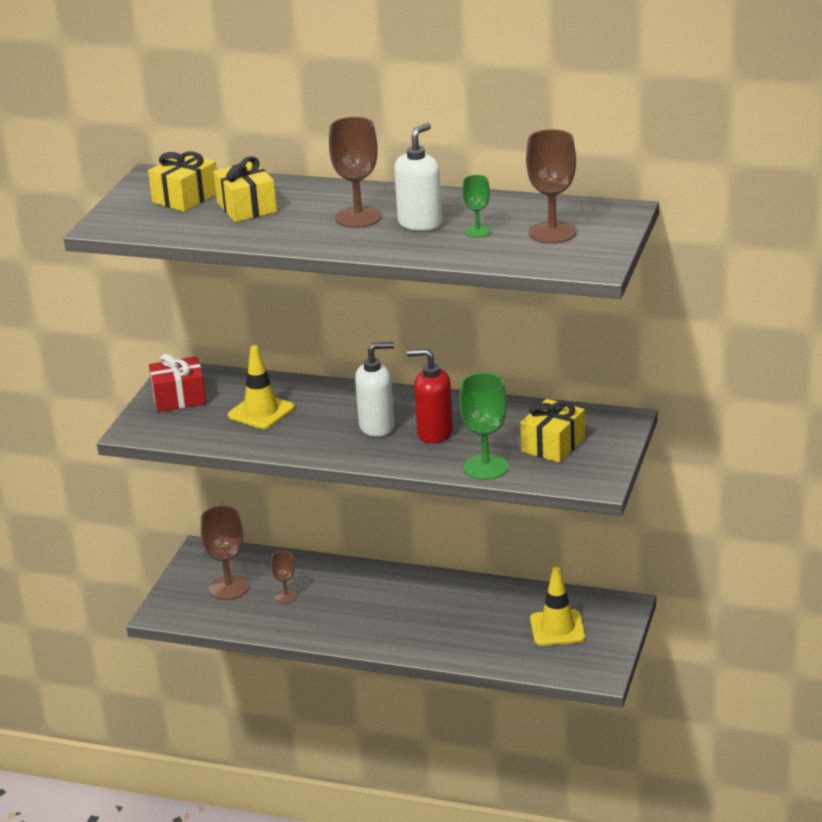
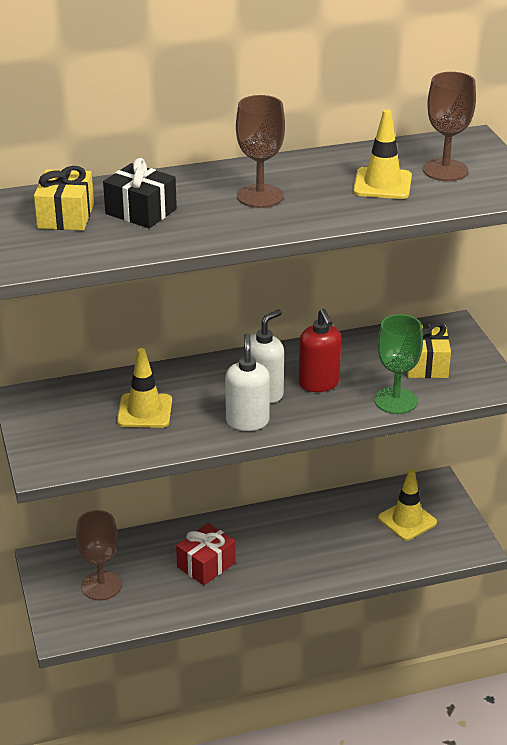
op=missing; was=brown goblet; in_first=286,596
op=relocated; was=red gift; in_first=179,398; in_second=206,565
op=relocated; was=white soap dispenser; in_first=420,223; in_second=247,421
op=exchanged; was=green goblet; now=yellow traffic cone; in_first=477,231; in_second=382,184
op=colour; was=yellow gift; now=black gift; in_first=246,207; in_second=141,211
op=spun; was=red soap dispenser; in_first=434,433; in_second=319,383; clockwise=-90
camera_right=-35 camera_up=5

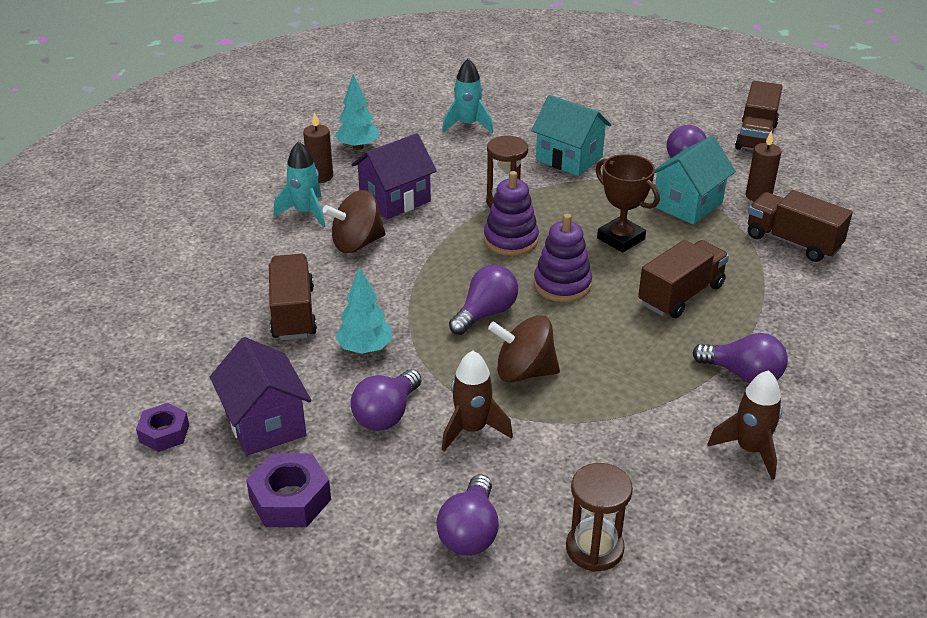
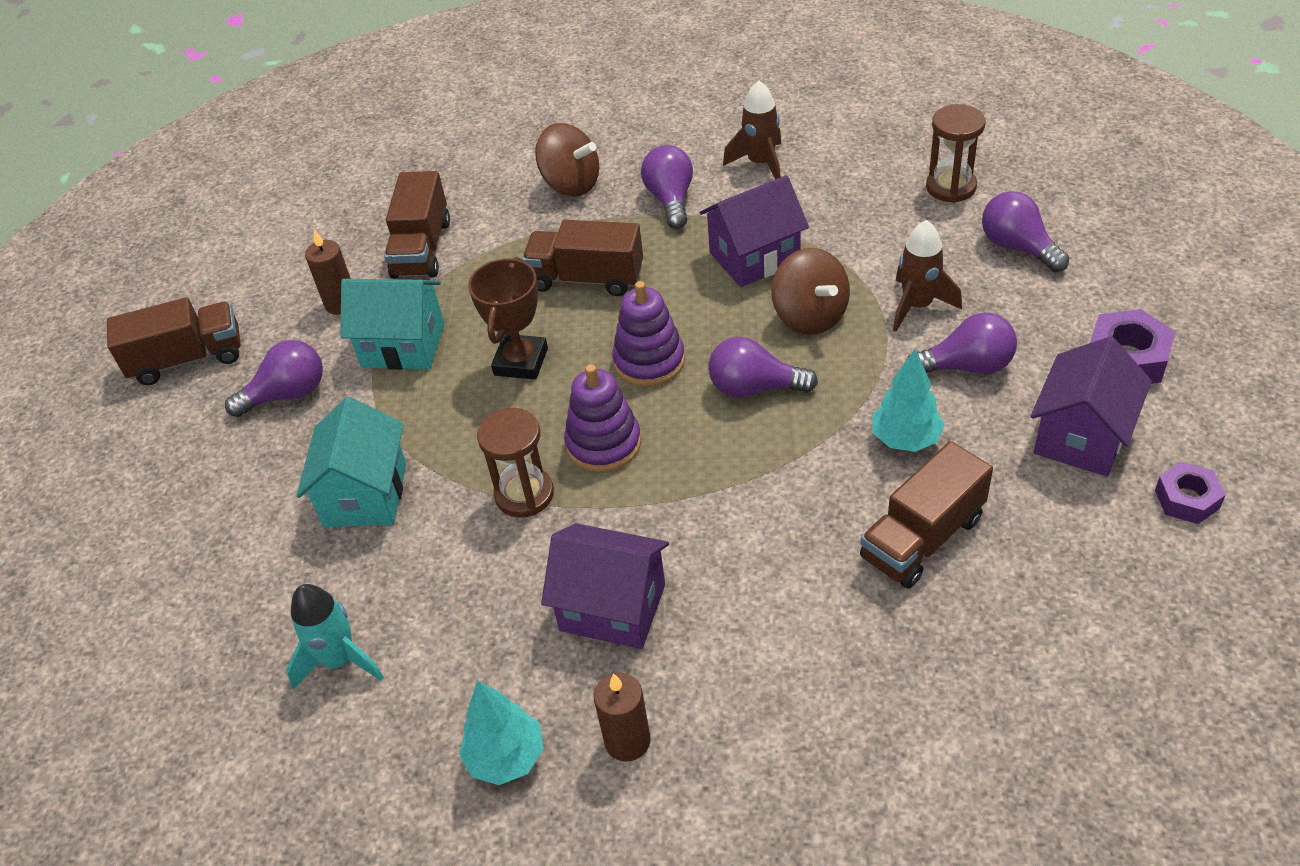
op=missing; was=turquoise rocket; in_first=306,213
op=appeared; now=purple house; in_second=754,257
op=relocated; was=brown spinning top; in_first=357,243; in_second=571,184
op=spun; was=purple light bulb; in_first=470,532; in_second=1017,247; clockwise=-105
camera_right=-120 camera_up=10

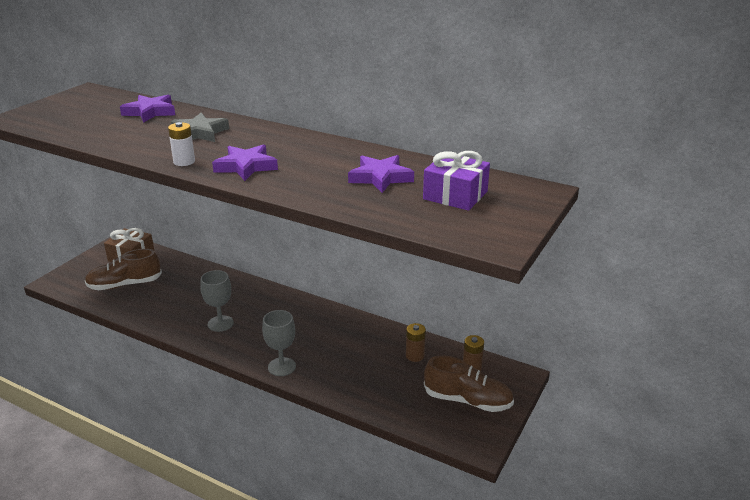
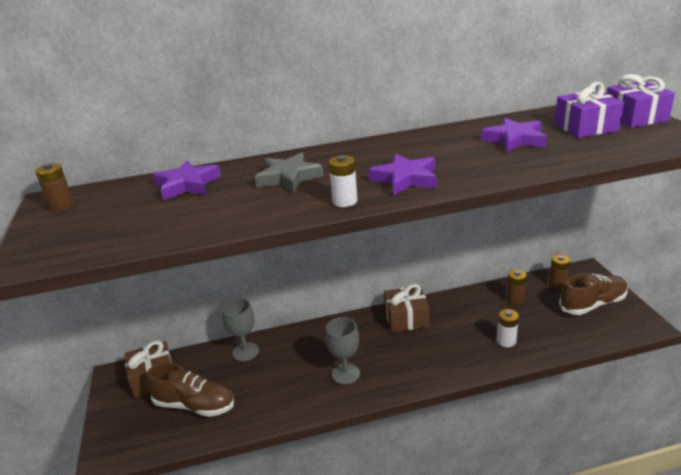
op=appeared; now=brown battery; in_second=61,206
op=appeared; now=brown gift; in_second=406,318
op=appeared; now=white battery; in_second=506,341
op=appeared; now=purple gift; in_second=635,117
op=relocated; was=grey goblet; in_first=281,367; in_second=245,352
op=spun; was=brown shoe; in_first=125,285; in_second=194,405; clockwise=-105
camera_right=-40 camera_up=0

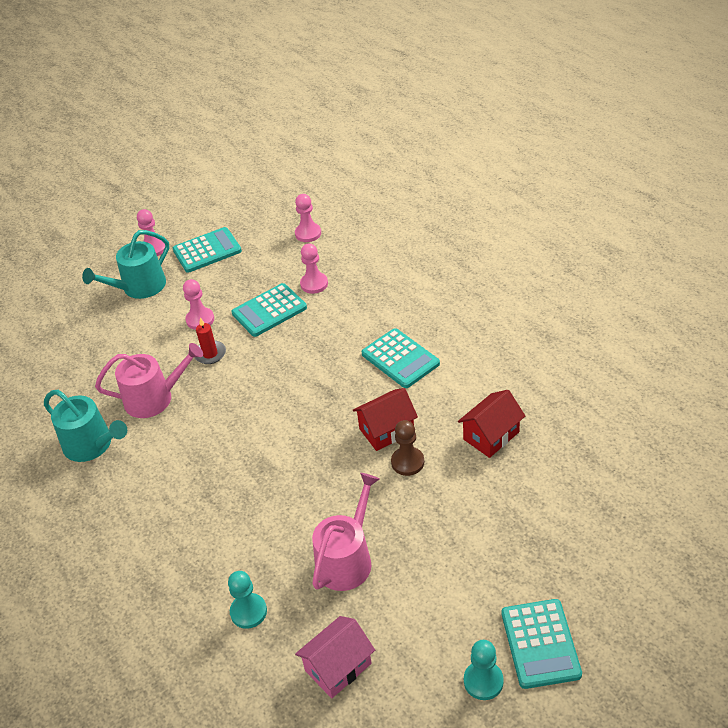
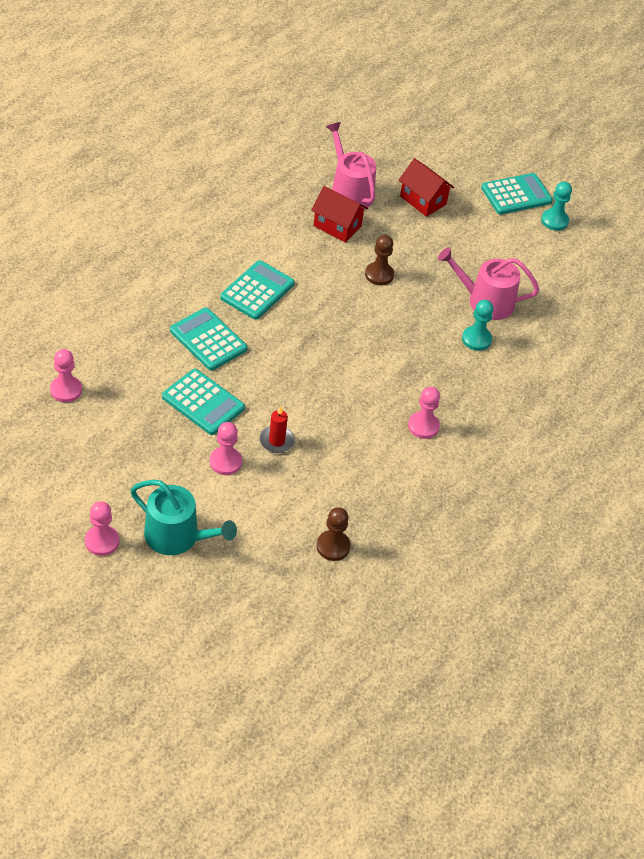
op=missing; was=turquoise watering can; in_first=92,445
op=missing; was=pink house; in_first=338,667
op=appeared; now=brown pawn; in_second=333,546
op=relocated; was=pink watering can; in_first=154,398; in_second=349,191
op=relocated; was=turquoise calculator; in_first=207,251; in_second=208,340
op=relocated; was=turquoise pawn; in_first=248,612; in_second=476,339
op=relocated; was=pink pawn; in_first=314,284; in_second=423,426
op=relocated; was=red house; in_first=386,430; in_second=423,200
camera_right=-115 camera_up=5

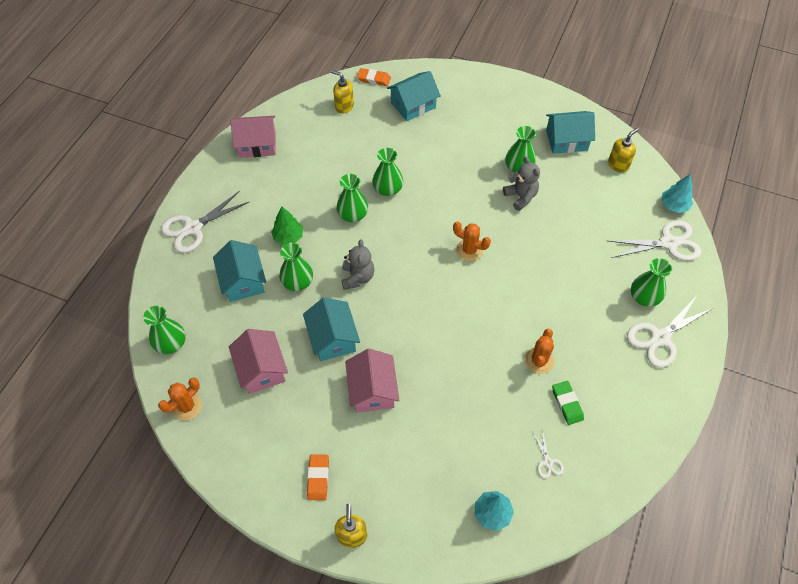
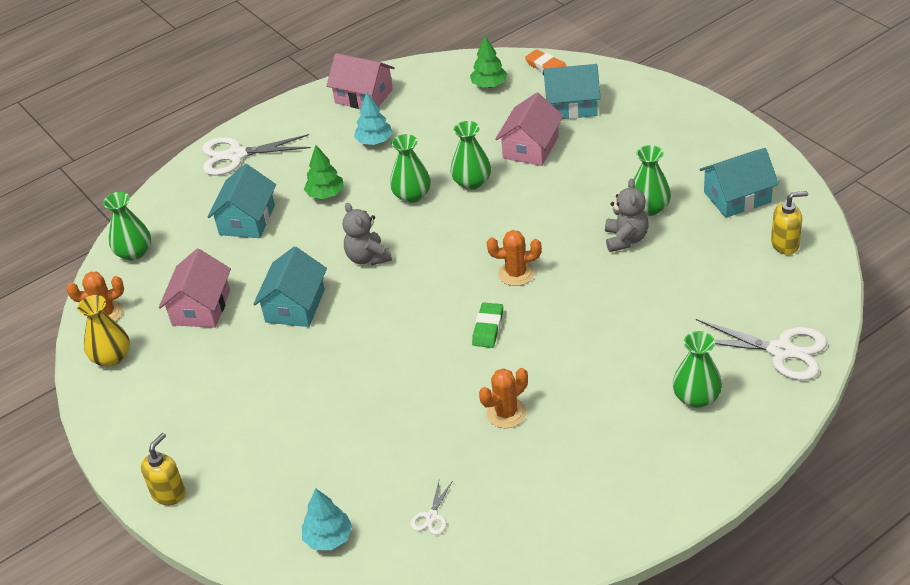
op=missing; was=green vase; in_first=297,282
op=missing; was=orange eraser; in_first=318,478
op=missing; was=white scissors; in_first=660,338
op=appeared; now=yellow vase; in_second=111,357
op=relocated; was=pink house; in_first=372,390; in_second=530,147
op=relocated; was=green eraser; in_first=567,404; in_second=488,328
op=relocated; was=turquoise tree; in_first=674,205; in_second=374,141
op=exchanged; was=yellow soap dispenser; now=green tree; in_first=344,106; in_second=489,85
op=spun; was=grey teddy bear; in_first=357,277; in_second=368,257; clockwise=120
op=spun; was=orange cactus; in_first=469,250; in_second=516,273; clockwise=-60
op=spun; was=turquoise house; in_first=566,140; in_second=737,197; clockwise=-45
camera_right=35 camera_up=-15

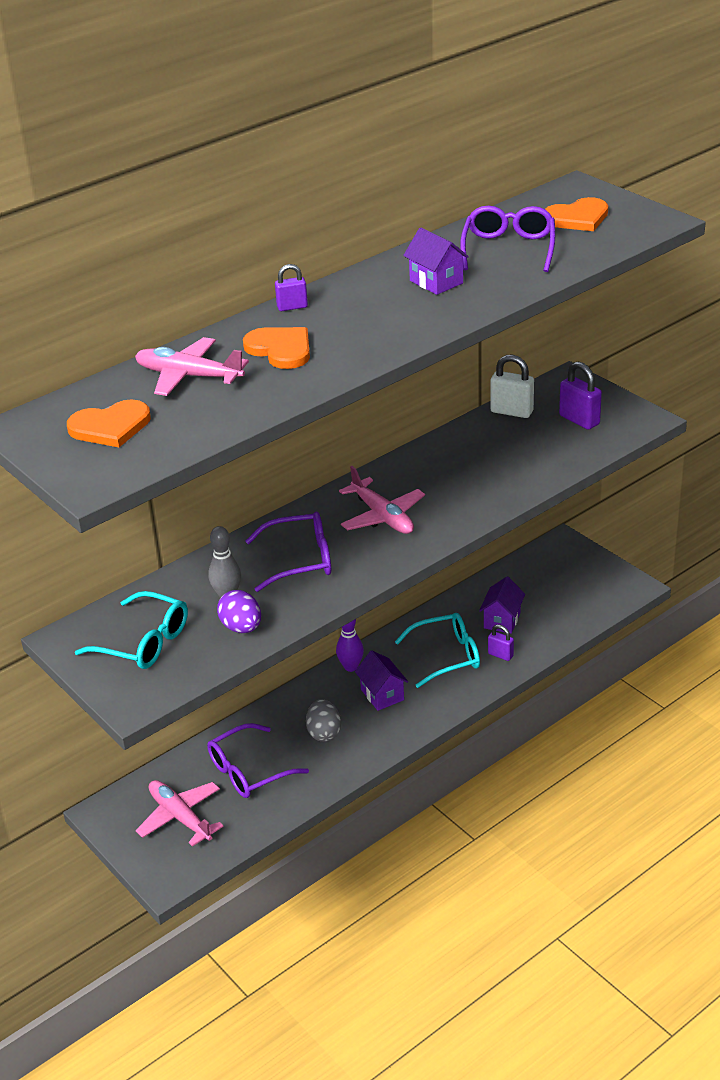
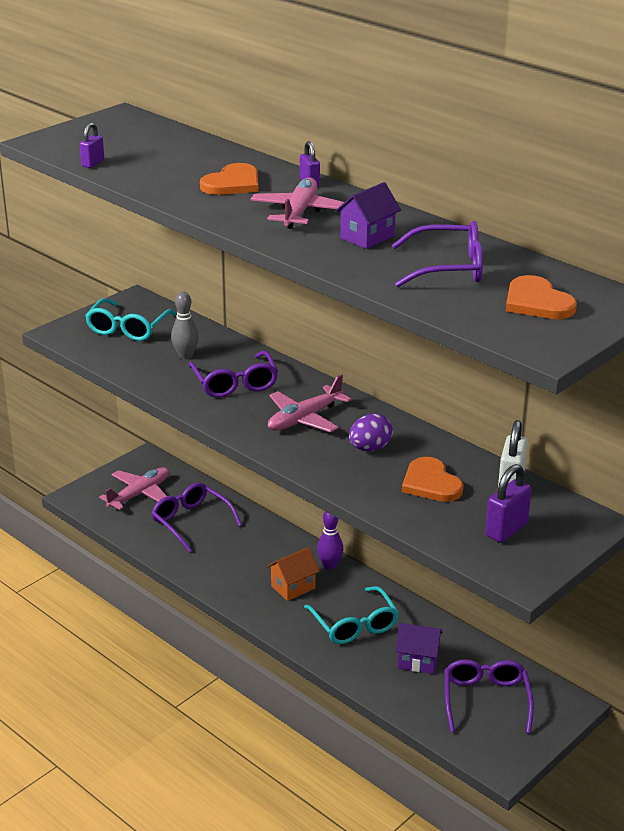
op=missing; was=grey egg; in_first=324,733
op=appeared; now=purple glasses; in_second=486,700
op=relocated; was=orange heart; in_first=110,427; in_second=431,483
op=relocated; was=pink plane; in_first=188,376; in_second=299,212
op=relocated; was=purple egg; in_first=241,627; in_second=370,448
op=relocated; was=purple padlock; in_first=500,655; in_second=93,163
op=colour; was=purple house; now=orange house; in_first=382,695; in_second=293,587
camera_right=80 camera_up=-5

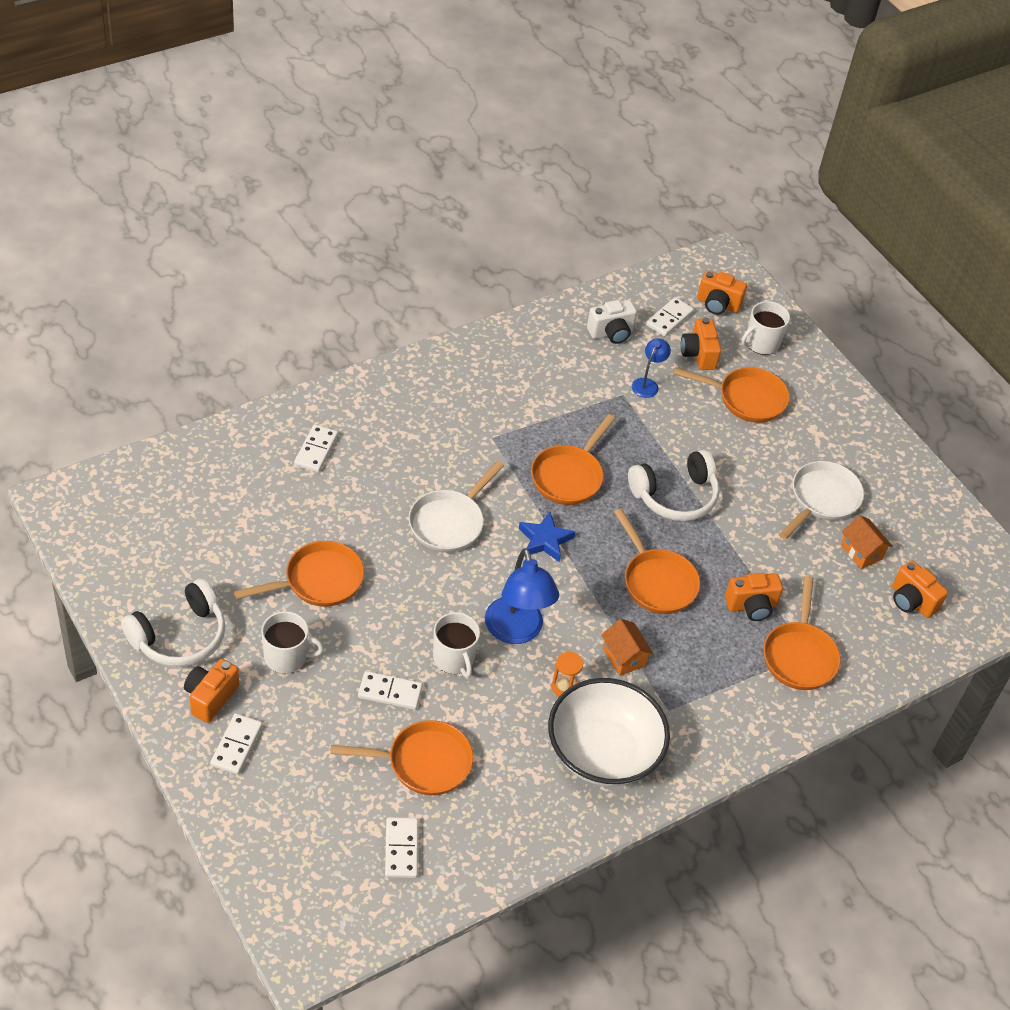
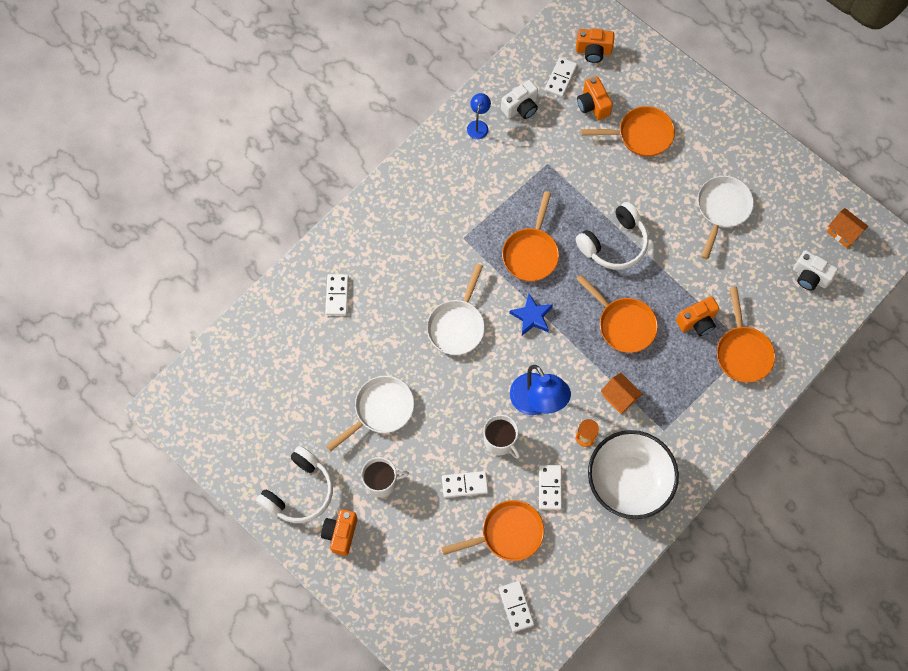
op=missing; was=white mug; in_first=761,343
op=relocated; was=white domino; in_first=236,745; in_second=550,487
op=relocated; was=blue lamp; in_first=647,384; in_second=478,125
op=relocated; was=orange house; in_first=861,552; in_second=843,232
op=colour; was=orange pan; now=white pan; in_first=318,581; in_second=381,410
op=colour; was=orange camera; now=white camera; in_first=911,601; in_second=810,277
camera_right=-10 camera_up=20

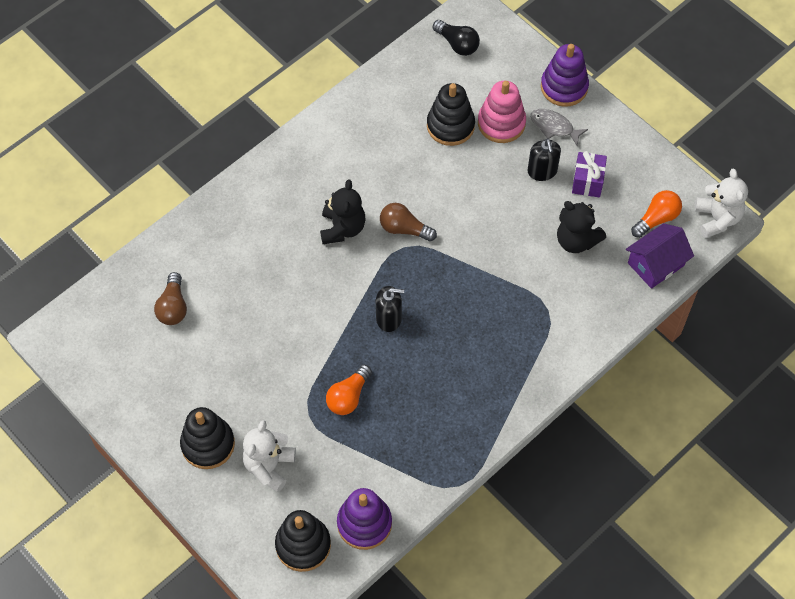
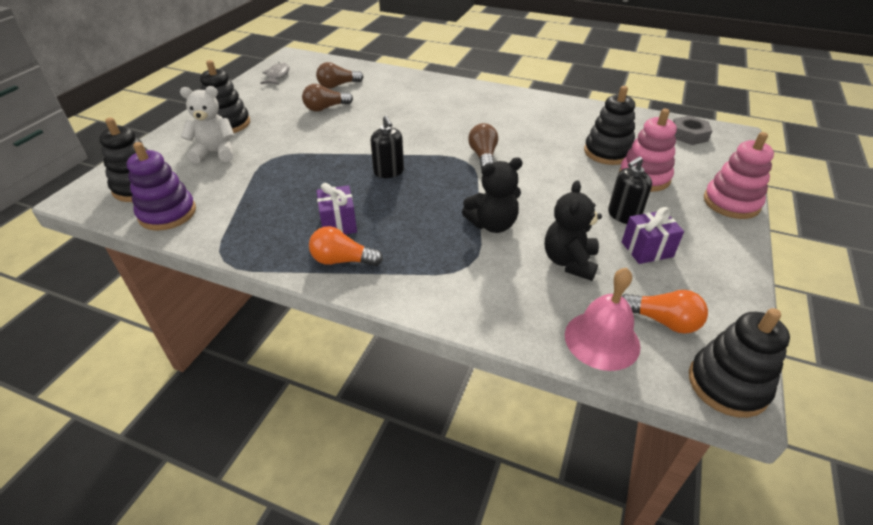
op=appeared; now=brown light bulb; in_second=325,108
op=appeared; now=purple gift; in_second=338,223
op=relocated; was=black teddy bear; in_first=342,228; in_second=492,224
op=relocated; was=orange light bulb; in_first=348,396; in_second=342,260
op=relocated; was=grey fish; in_first=554,127; in_second=277,76
op=exchanged; was=black light bulb; now=grey nut; in_first=457,44; in_second=688,135
op=exchanged; was=purple house; now=pink bell; in_first=656,264; in_second=602,340
op=exchanged; was=white teddy bear; now=black stacking toy; in_first=717,219; in_second=727,384
op=colour; was=purple stacking toy; now=pink stacking toy; in_first=564,87; in_second=731,203
camera_right=65 camera_up=-20

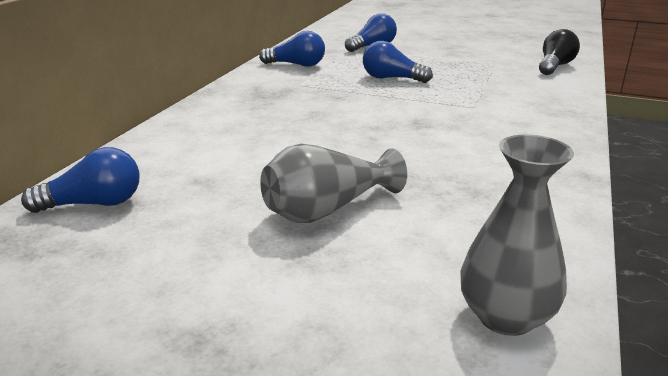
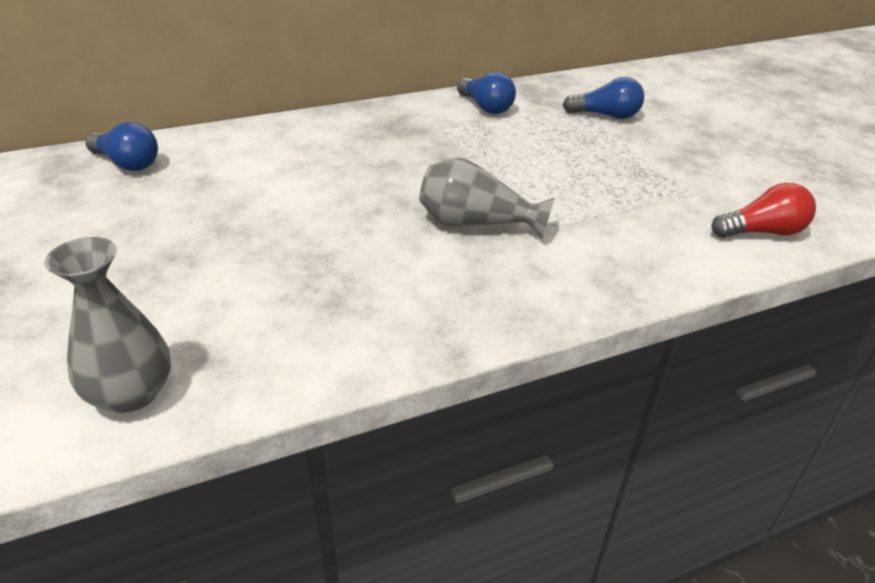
op=missing; was=blue light bulb; in_first=391,78
op=relocated; was=grey vase; in_first=327,210; in_second=475,224
op=colour; was=black light bulb; now=red light bulb; in_first=554,66; in_second=762,232
camera_right=45 camera_up=10

